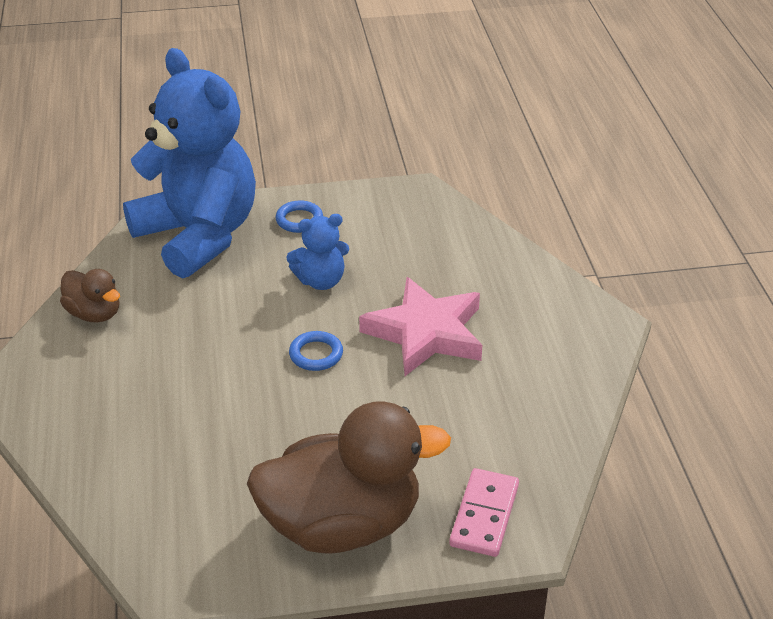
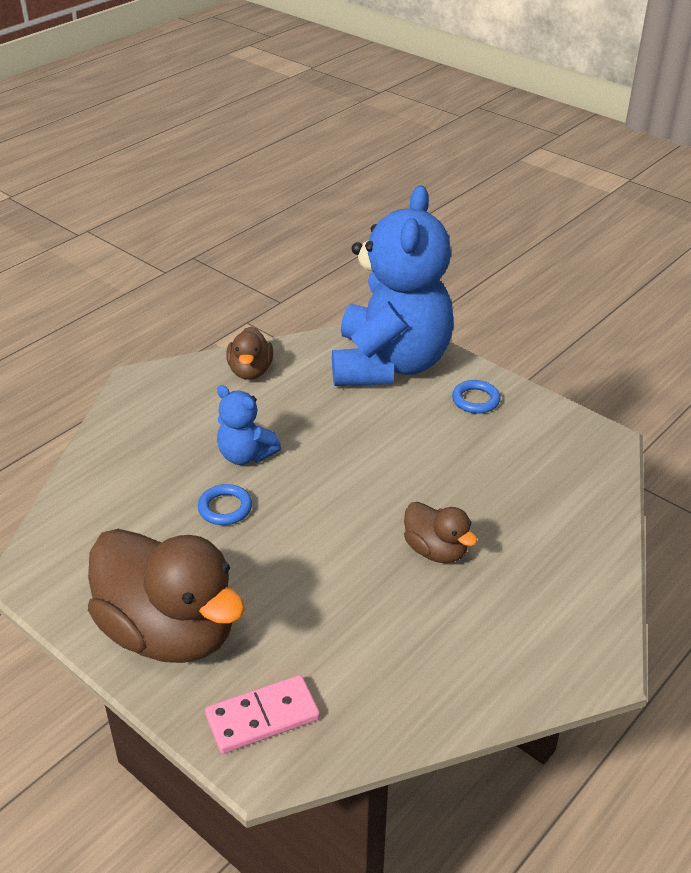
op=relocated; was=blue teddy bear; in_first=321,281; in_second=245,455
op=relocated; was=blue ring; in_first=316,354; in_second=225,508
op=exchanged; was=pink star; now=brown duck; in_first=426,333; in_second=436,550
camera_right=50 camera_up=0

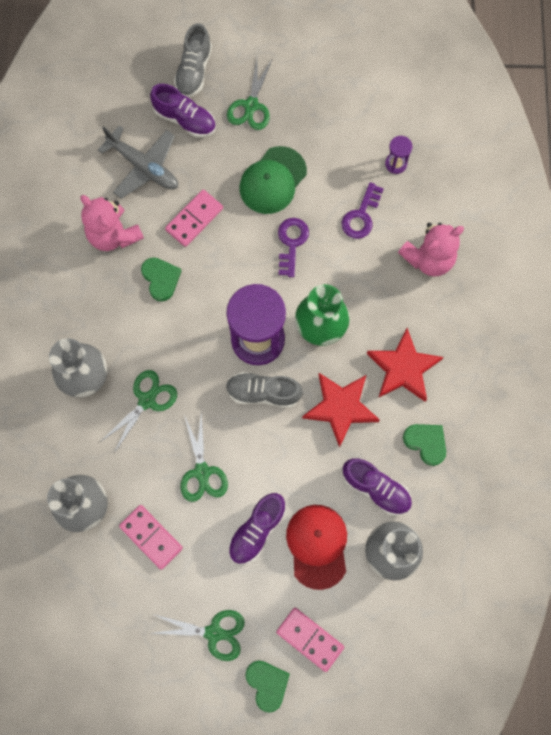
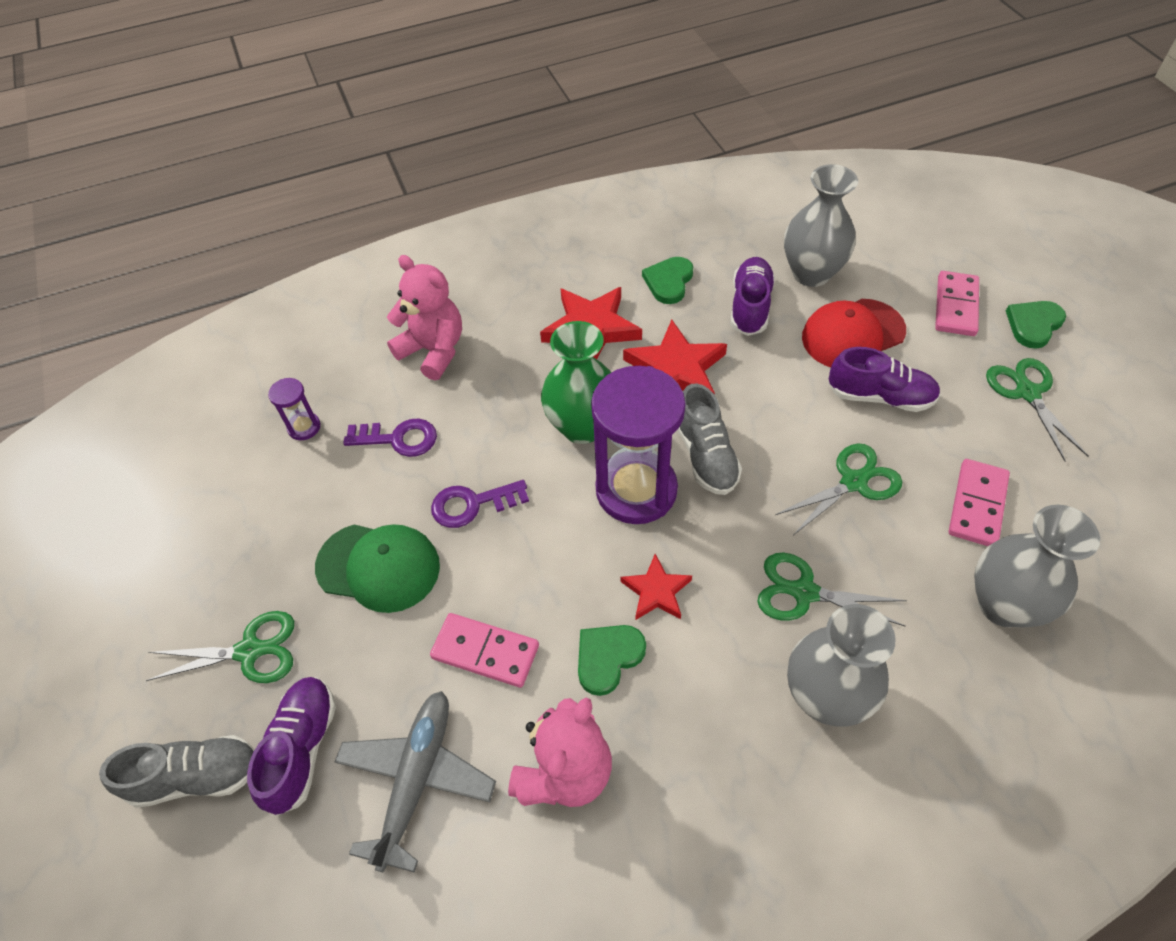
op=appeared; now=red star; in_second=656,591
camera_right=-110 camera_up=-20

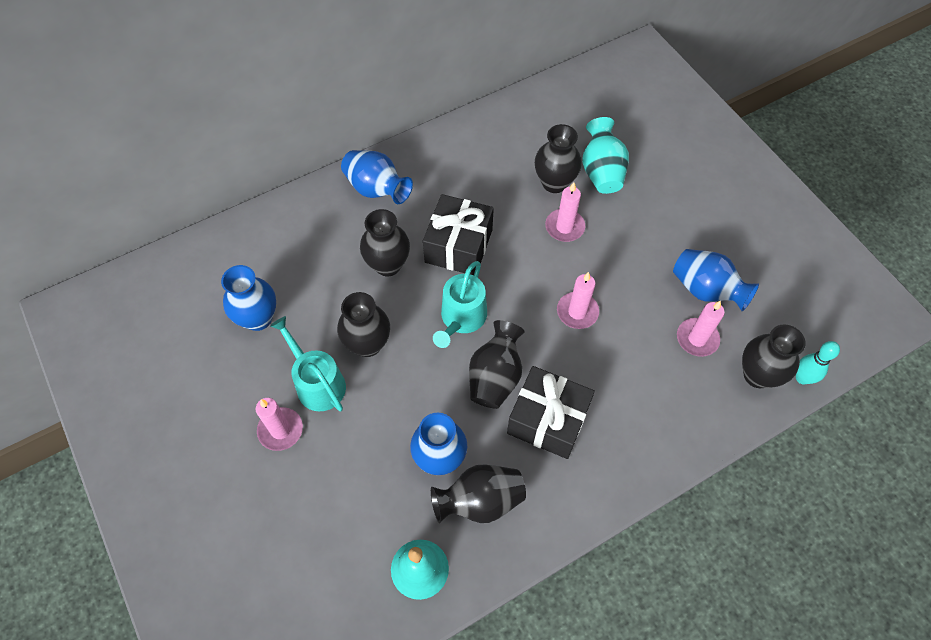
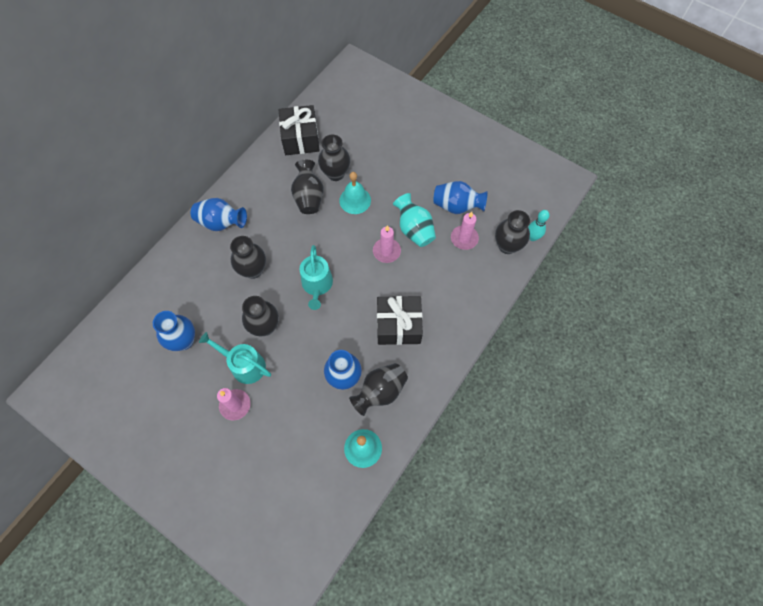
op=relocated; was=black gift; in_first=458,246; in_second=300,138
op=relocated; was=black vase; in_first=495,377; in_second=309,197
op=relocated; was=turquoise vase; in_first=601,171; in_second=414,229
op=exchanged; was=pink candle; now=turquoise bell; in_first=564,227; in_second=355,200
camera_right=-25 camera_up=5

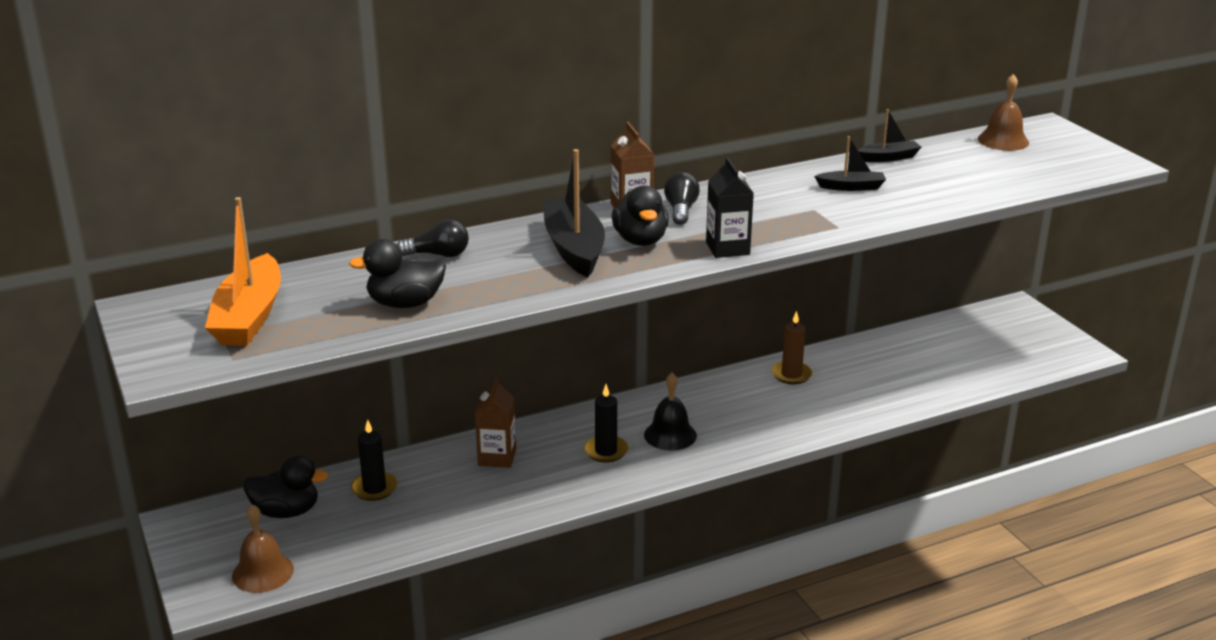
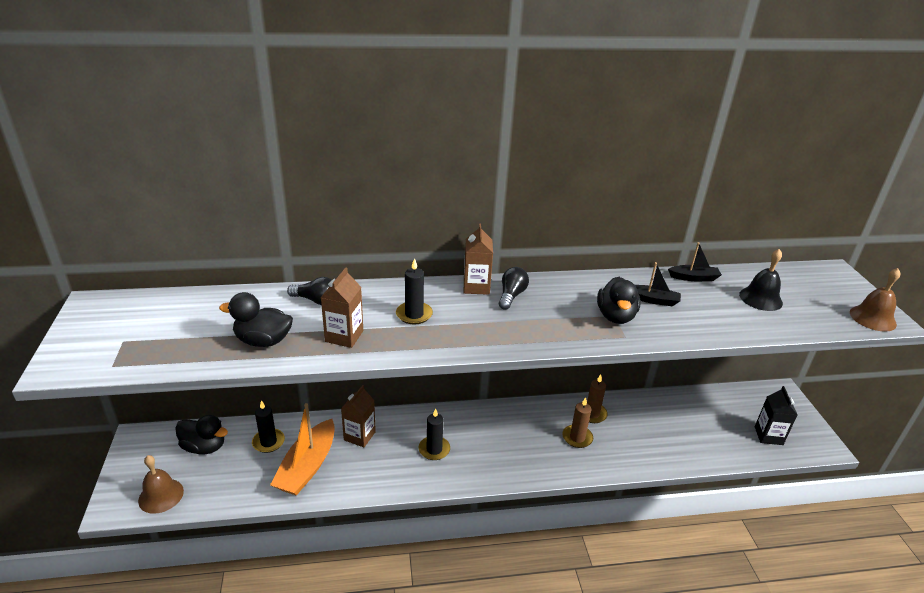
op=appeared; now=brown carton; in_second=344,336
op=appeared; now=brown candle; in_second=577,438
op=relocated; was=orange boat; in_first=249,317; in_second=307,466
op=relocated; was=black duck; in_first=640,240; in_second=615,316
op=relocated; was=black bell; in_first=670,435; in_second=760,298
op=relocated; was=black carton; in_first=727,248; in_second=768,435
op=relocated; was=brown bell; in_first=1003,140; in_second=872,318
op=exchanged; was=black boat; now=black candle; in_first=574,248; in_second=414,314
camera_right=15 camera_up=5

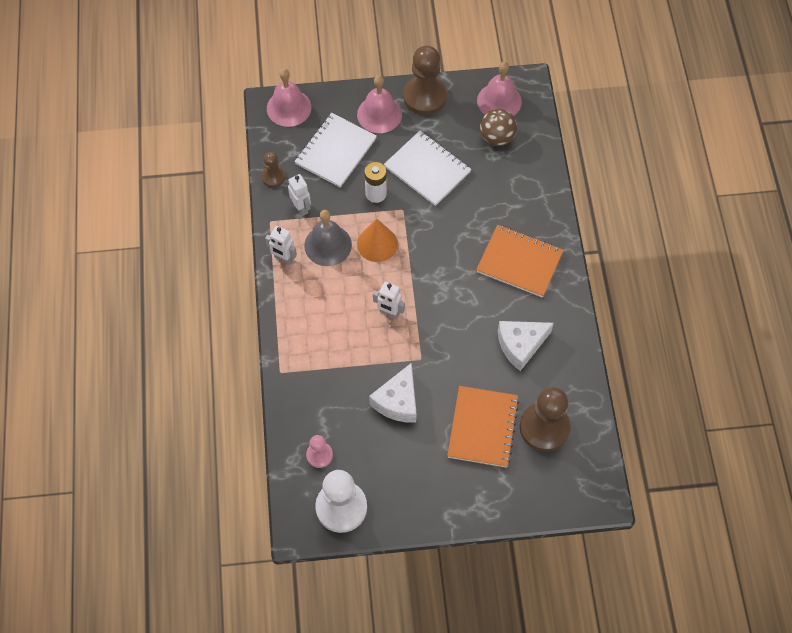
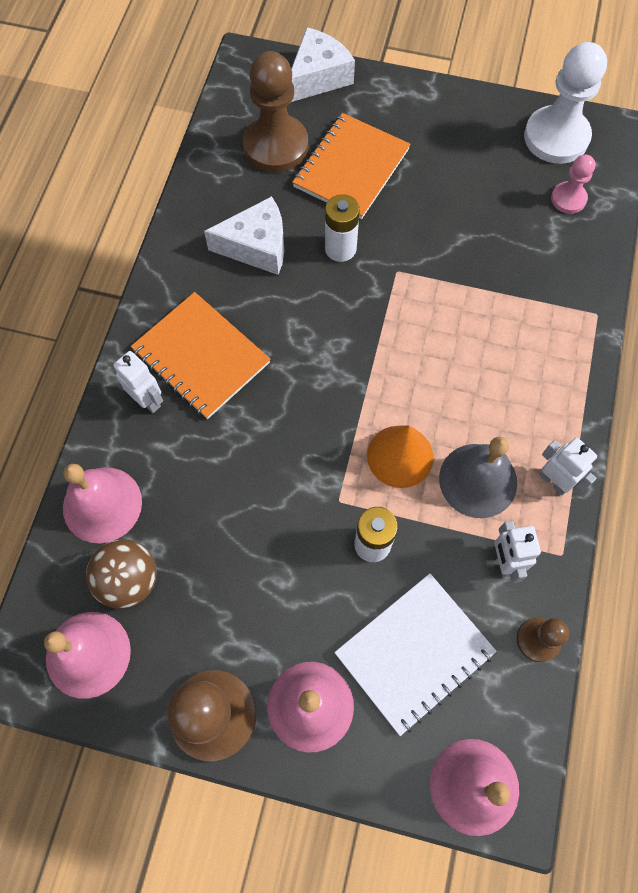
op=missing; was=white notebook; in_first=427,169
op=appeared; now=pink bell; in_second=102,504
op=appeared; now=white battery; in_second=340,248
op=relocated; was=white cheese; in_first=398,401; in_second=318,77
op=relocated; was=white robot; in_first=389,313; in_second=148,400
camera_right=-160 camera_up=5

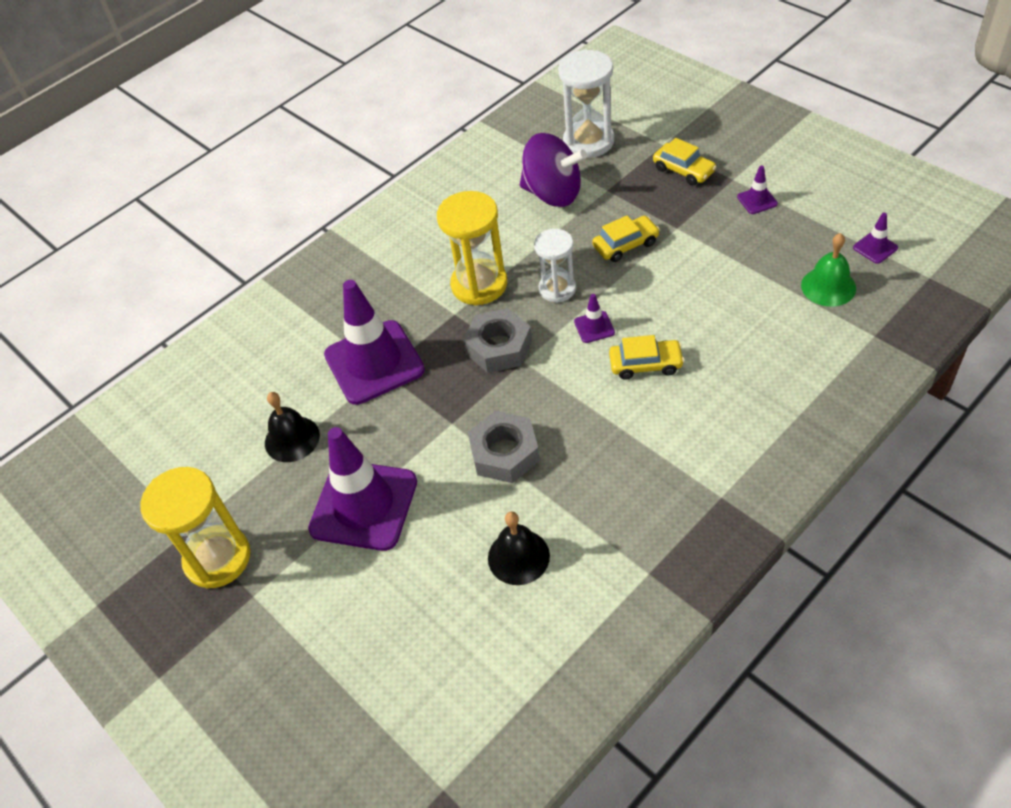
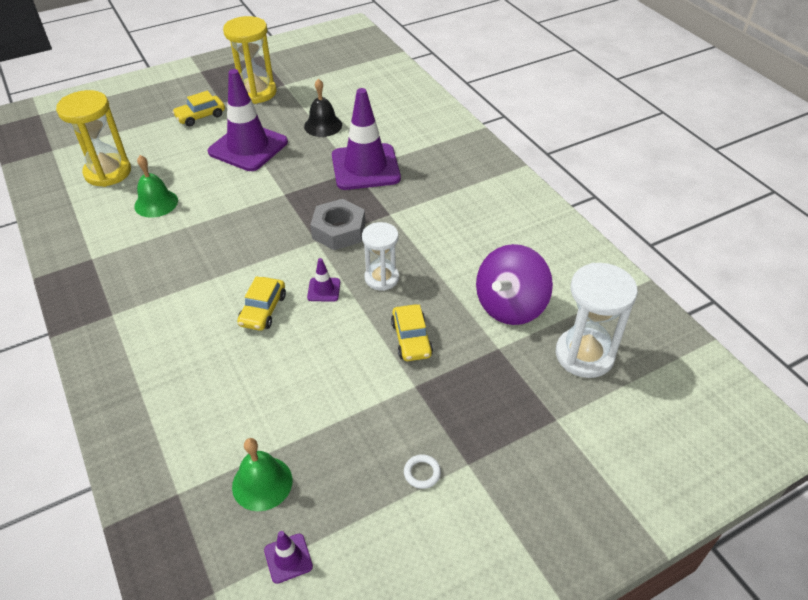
op=missing; was=grey nut; in_first=505,453
op=relocated; was=yellow hourglass; in_first=479,284; in_second=108,172
op=relocated; was=yellow car; in_first=683,170; in_second=200,116
op=exchanged; was=purple traffic cone; now=white ring; in_first=757,200; in_second=422,473
op=colour; was=black bell; now=green bell; in_first=518,557; in_second=156,203
camera_right=100 camera_up=-5

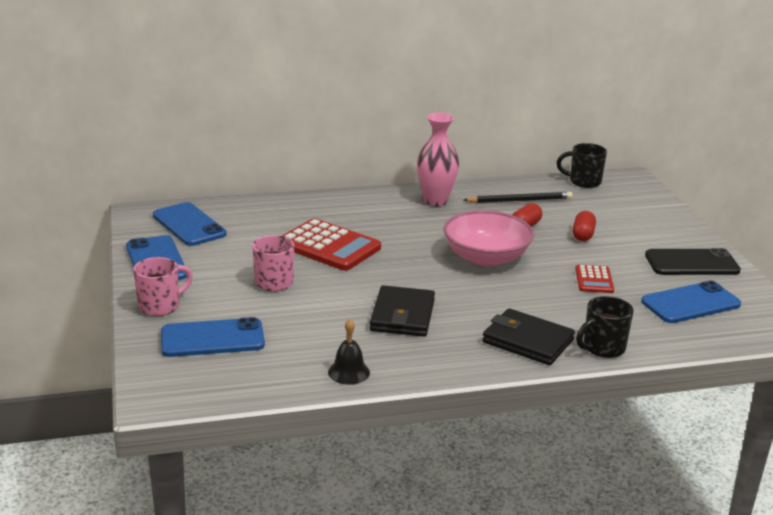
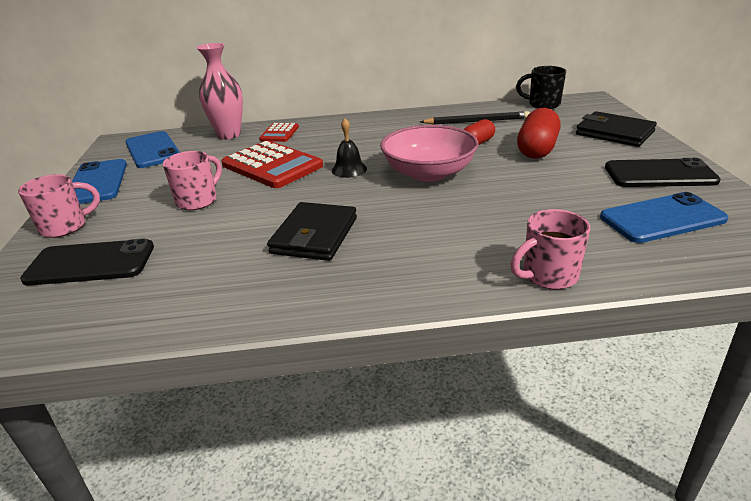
op=relocated; was=black bell; in_first=349,372; in_second=349,169
op=relocated; was=pink vase; in_first=435,201; in_second=229,135
op=relocated; was=black wallet; in_first=527,341; in_second=614,133
op=relocated; was=red calculator; in_first=594,280; in_second=279,133
op=colour; was=blue phone; now=black phone; in_first=212,338; in_second=90,263
op=colour; was=black mug; now=pink mug; in_first=602,348; in_second=548,276
op=size; was=red capsule; in_first=583,235; in_second=537,149; ratio=1.63
camera_right=10 camera_up=5

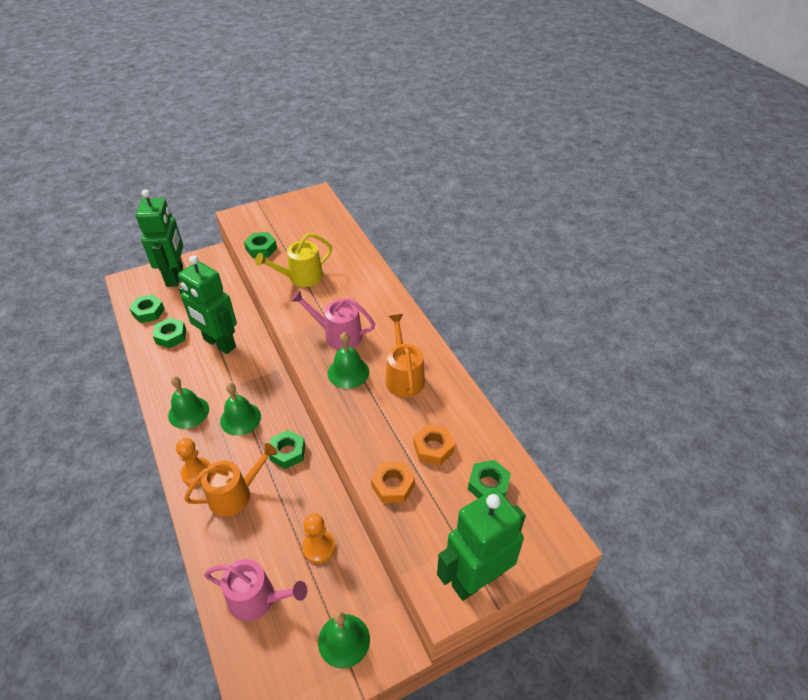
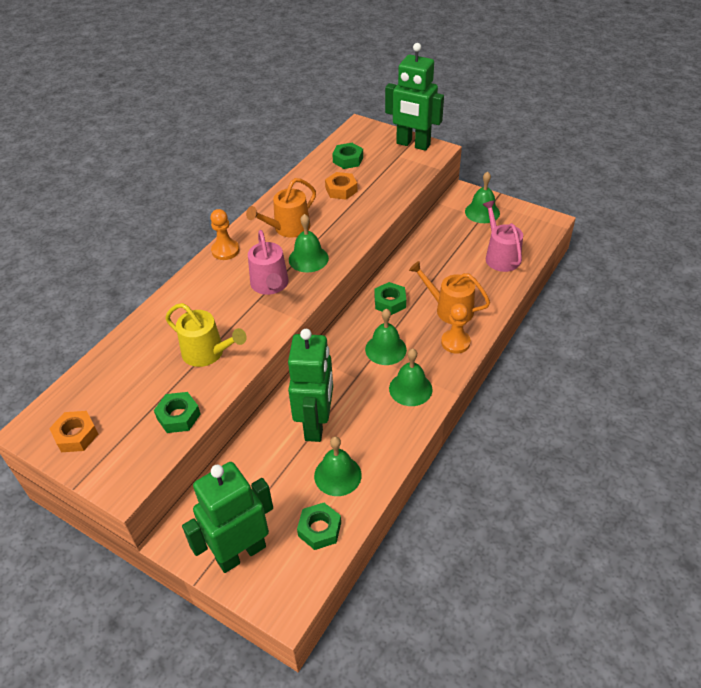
op=relocated; was=orange pawn; in_first=319,547; in_second=225,250
op=relocated; was=orange nut; in_first=393,485; in_second=76,435
op=exchanged; was=green nut; now=green bell; in_first=171,336; in_second=337,475
camera_right=-120 camera_up=0

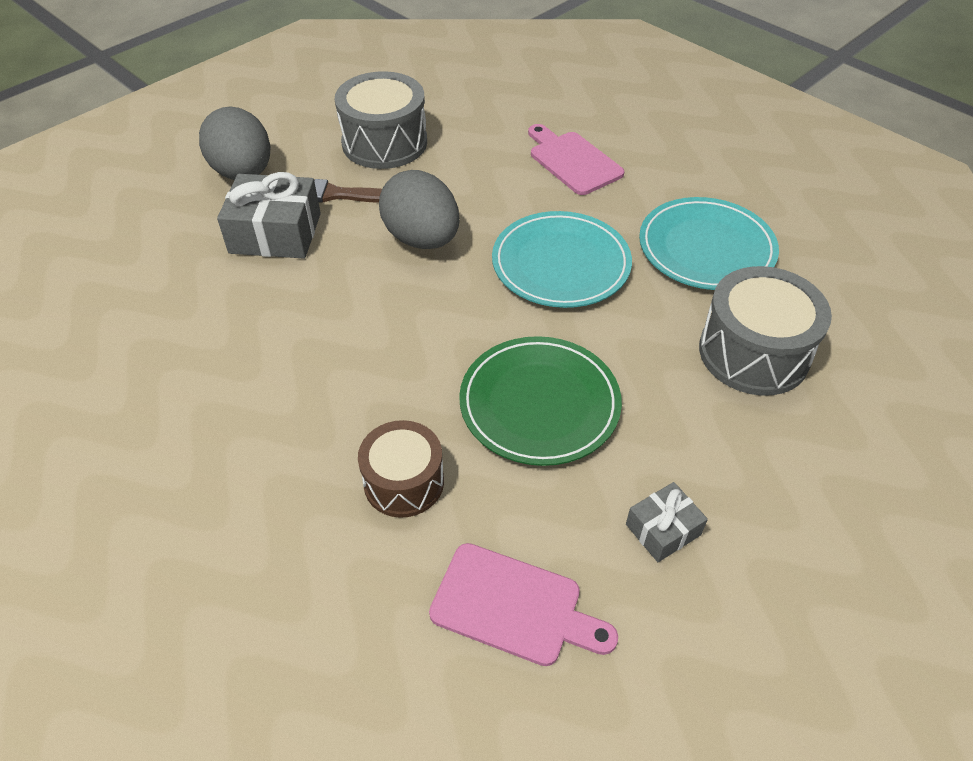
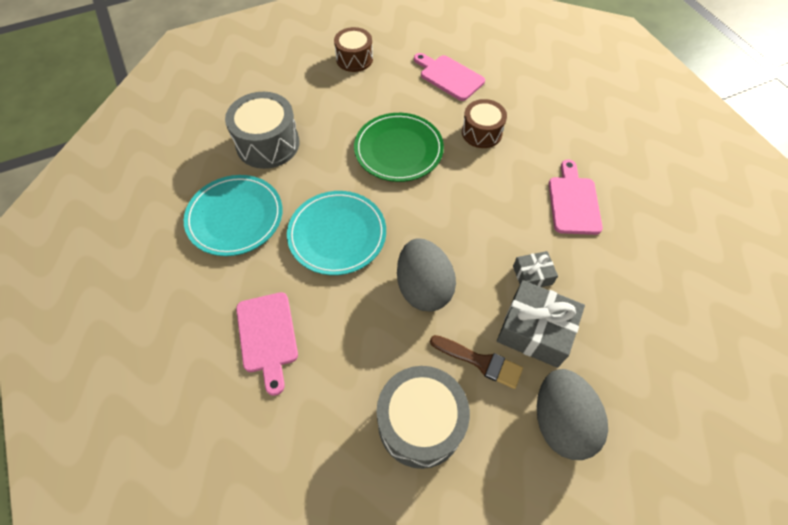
op=appeared; now=brown drum; in_second=354,59
op=appeared; now=pink cutting board; in_second=573,202
op=relocated; was=grey gift; in_first=663,529; in_second=532,275
camera_right=-160 camera_up=10

